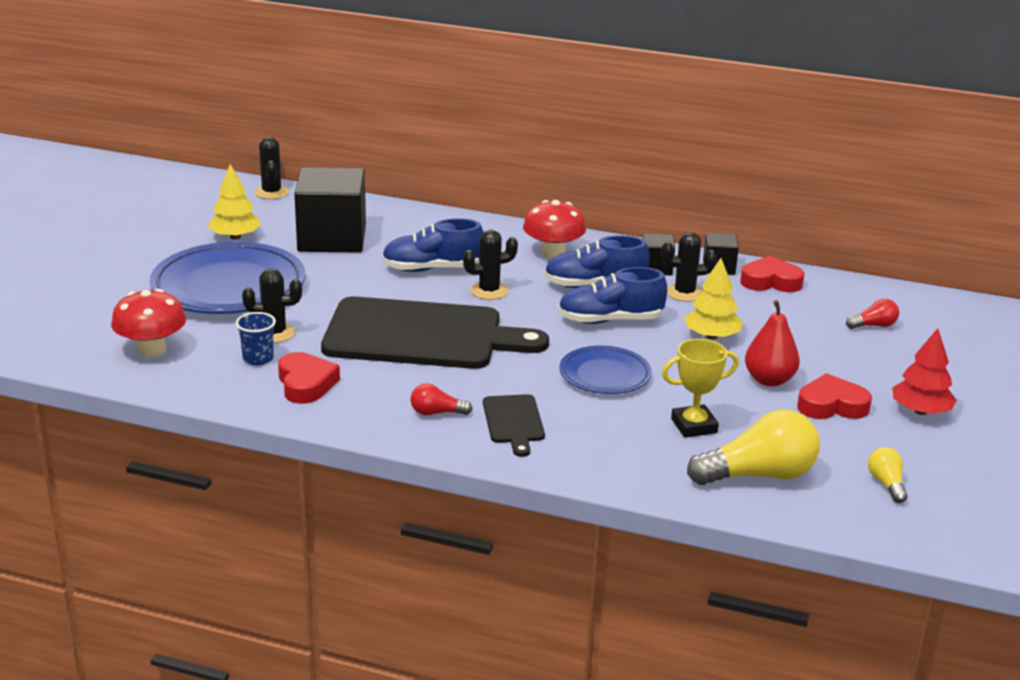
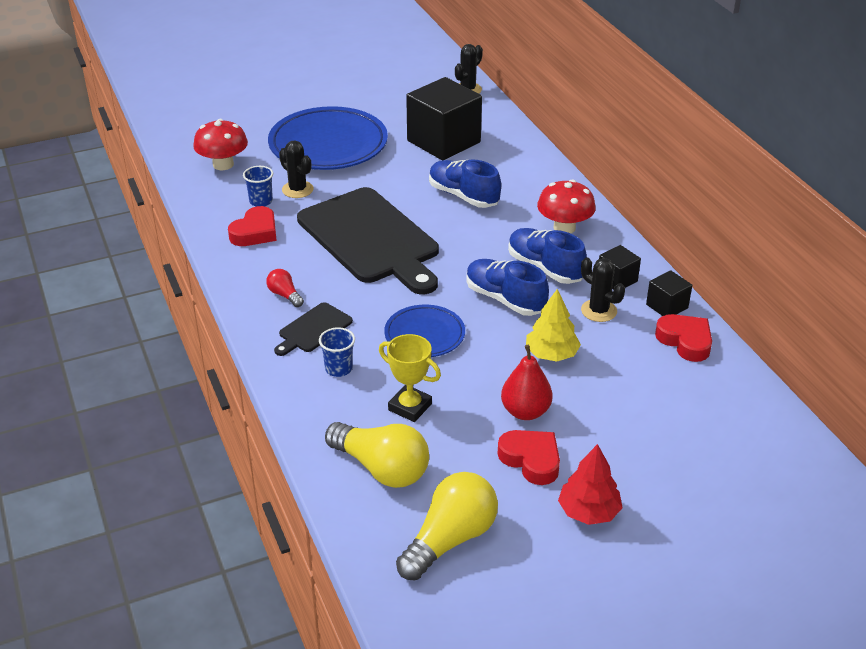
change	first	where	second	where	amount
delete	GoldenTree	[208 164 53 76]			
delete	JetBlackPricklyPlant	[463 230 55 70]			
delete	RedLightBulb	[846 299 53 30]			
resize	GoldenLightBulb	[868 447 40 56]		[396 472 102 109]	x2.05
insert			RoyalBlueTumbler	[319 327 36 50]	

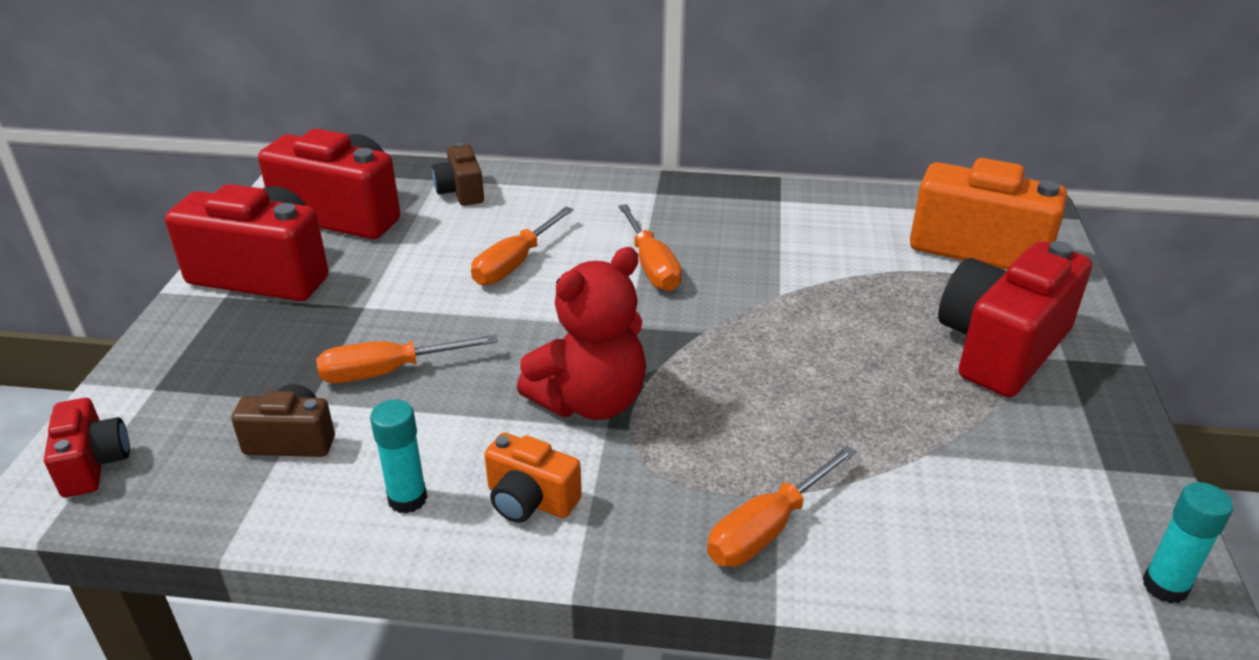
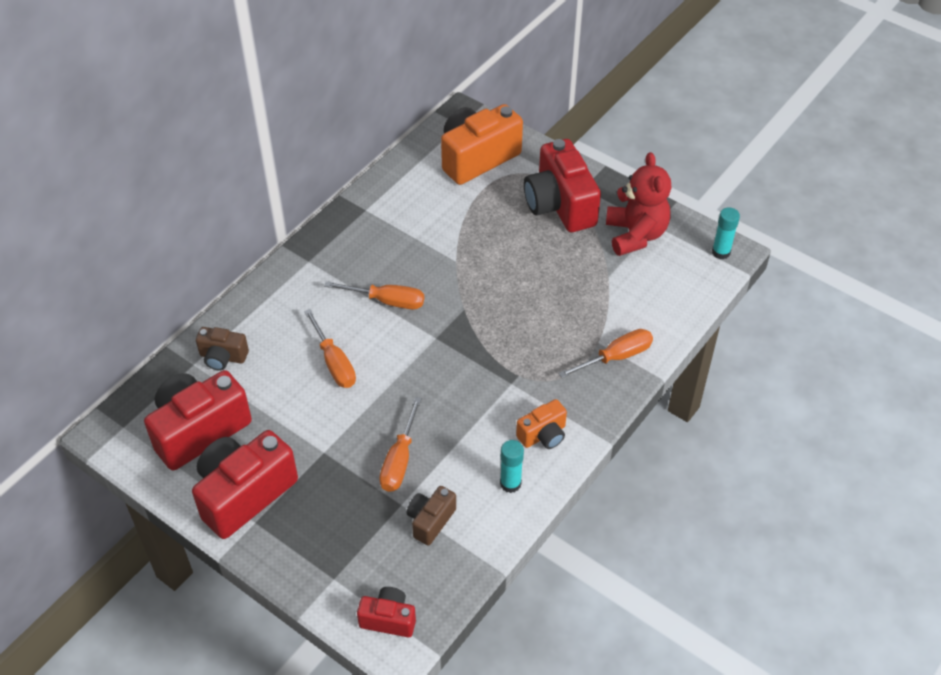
change	first	where	second	where	amount
move	RedTeddy	[517 247 129 173]		[606 152 65 104]	
rotate	BrightOrangeScrewdriver	[707 445 150 122]		[558 329 95 49]	105 degrees counterclockwise

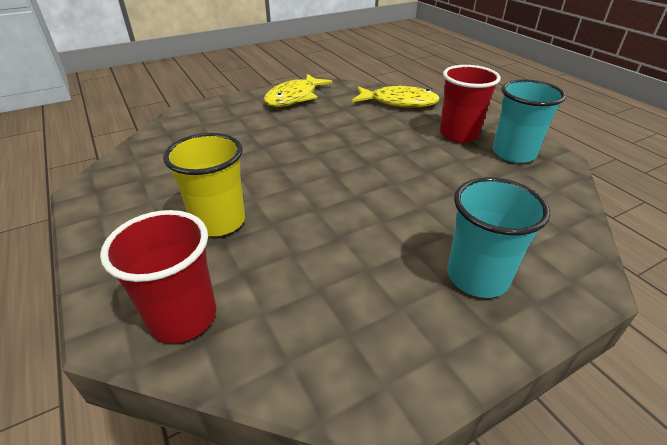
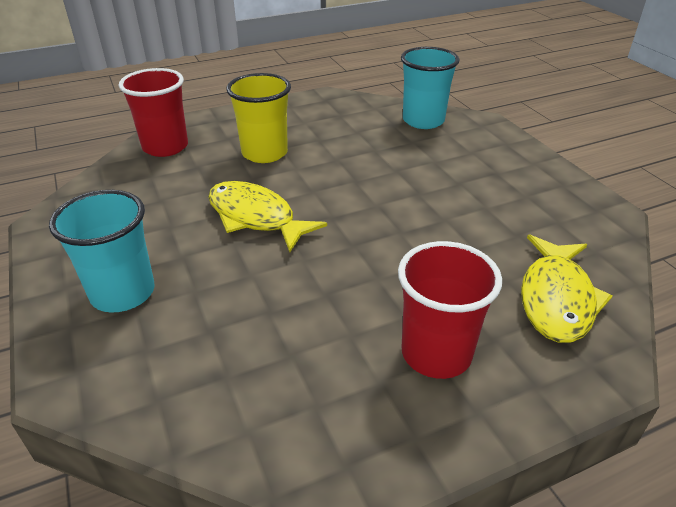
change	first	where	second	where	amount
move	GoldenToyFish	[264 74 68 33]		[208 181 119 71]	
move	TealTumbler	[493 79 73 84]		[401 47 59 82]	

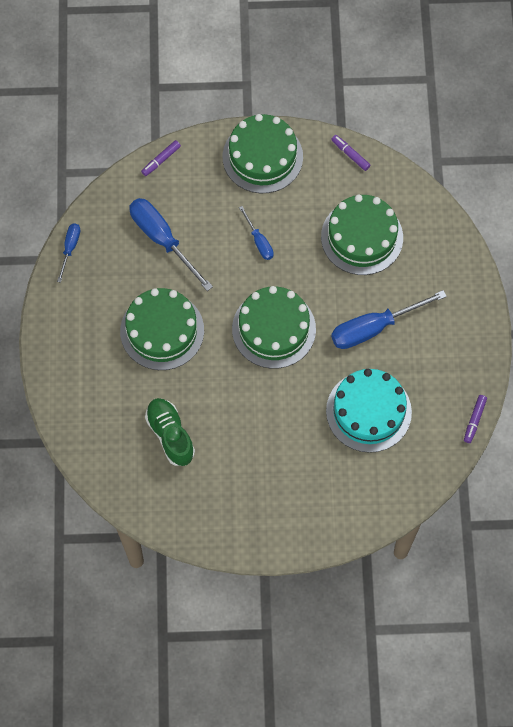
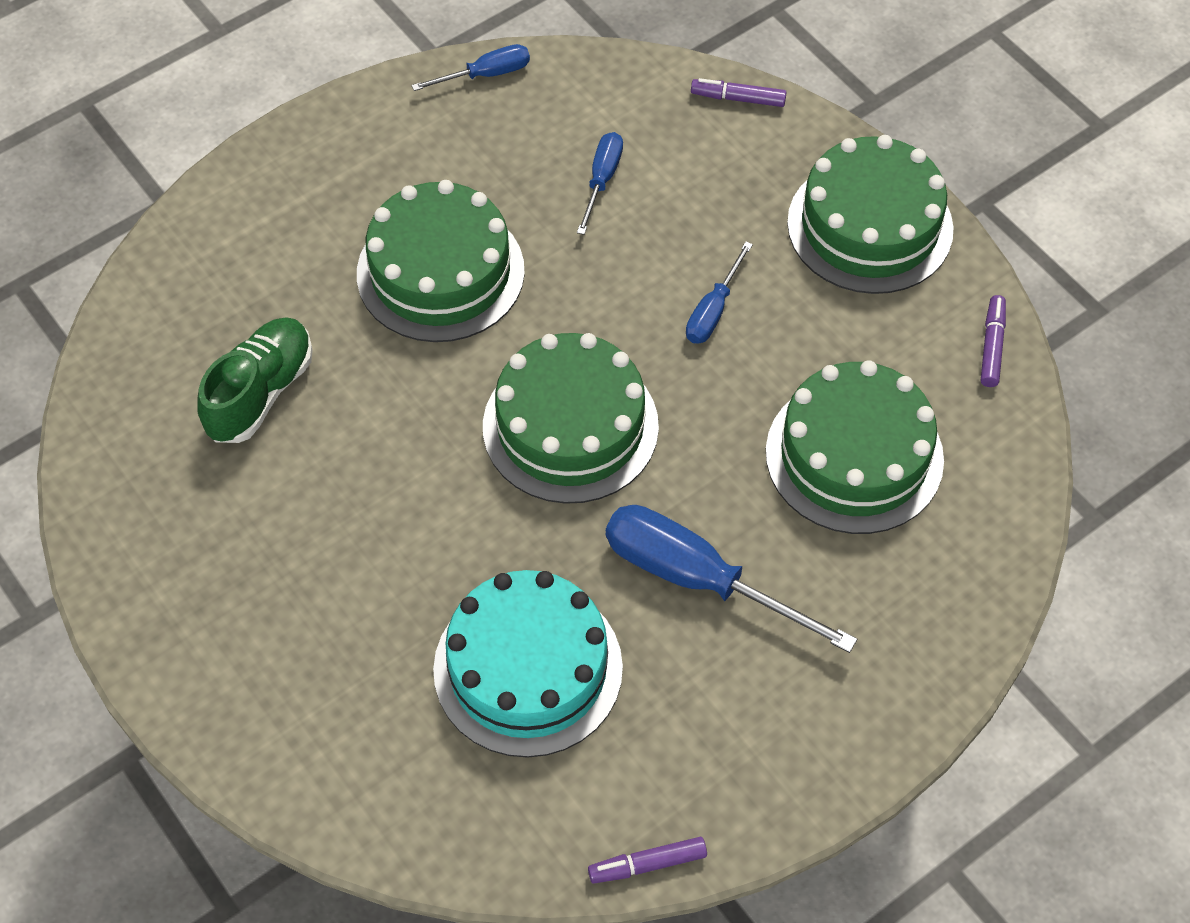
change	first	where	second	where	amount
resize	RoyalBlueScrewdriver	[129 198 84 93]		[577 132 46 103]	x0.53

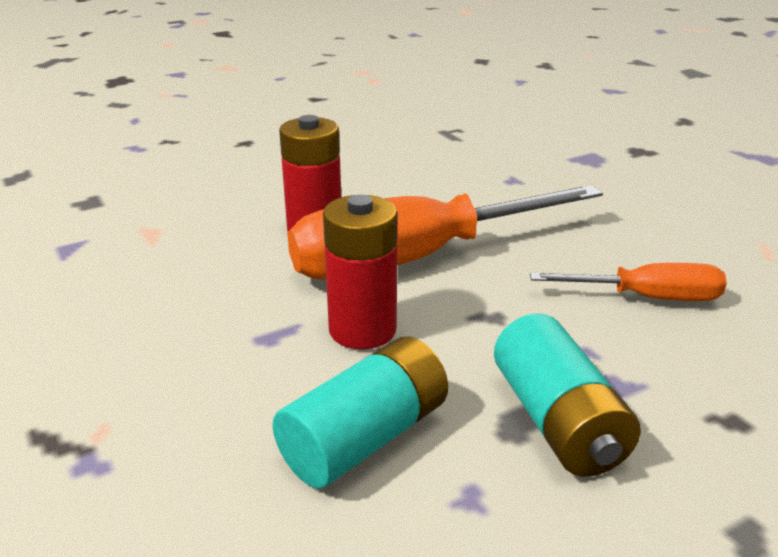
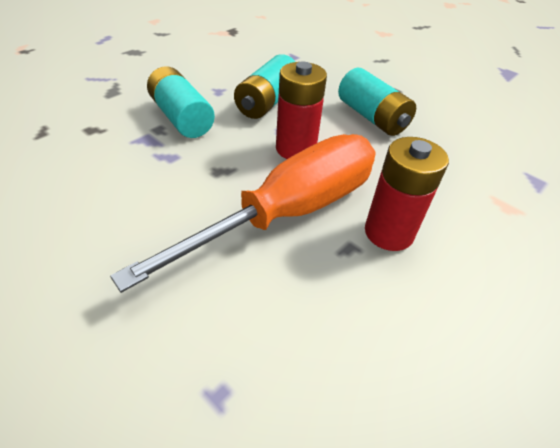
change	first	where	second	where	amount
delete	BrightOrangeScrewdriver	[530 263 197 38]			
insert			TealPowerCell	[338 68 78 68]	

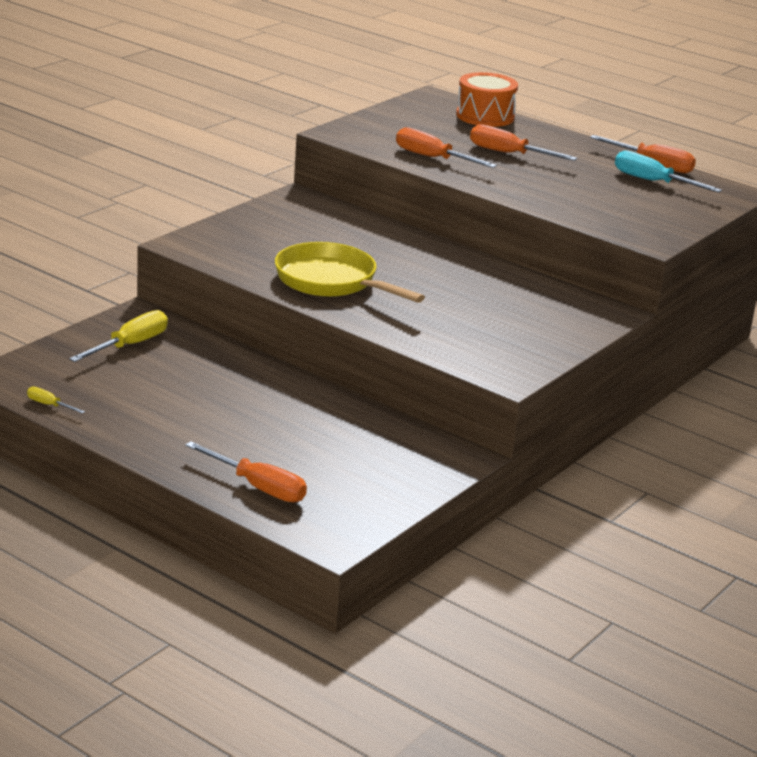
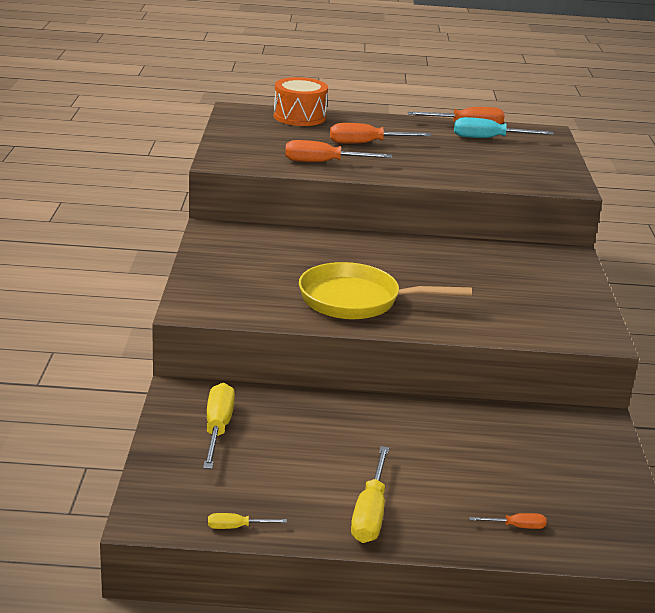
change	first	where	second	where	amount
resize	BrightOrangeScrewdriver	[185 441 122 62]		[469 513 78 16]	x0.51
insert			GoldenScrewdriver	[351 446 38 97]	

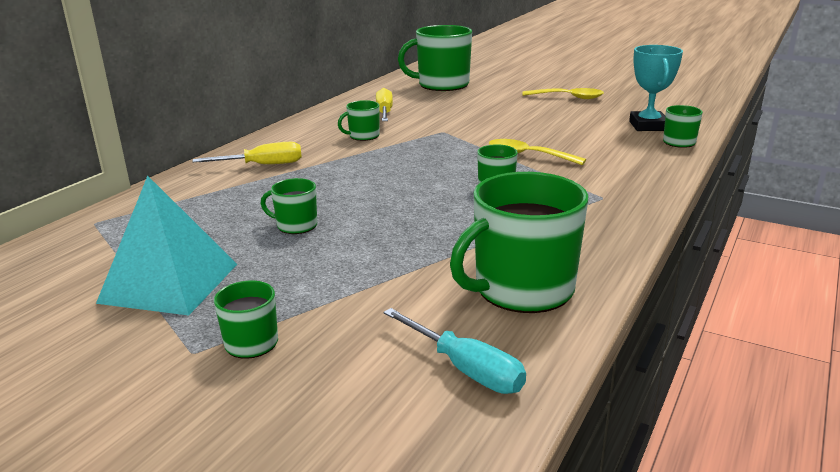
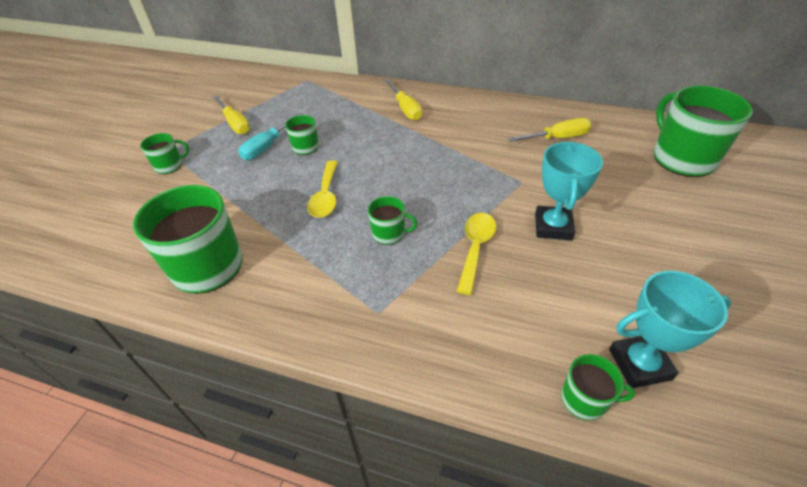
change	first	where	second	where	amount
replace	TealPyramid	[96 176 141 139]	GoldenScrewdriver	[213 96 37 38]	
delete	GreenCoffeeMug	[338 100 41 41]			
move	TealScrewdriver	[383 308 143 86]		[238 113 65 47]	
move	GoldenTeaspoon	[522 88 82 11]		[307 160 31 58]	
insert			TealPrizeCup	[535 142 68 98]	

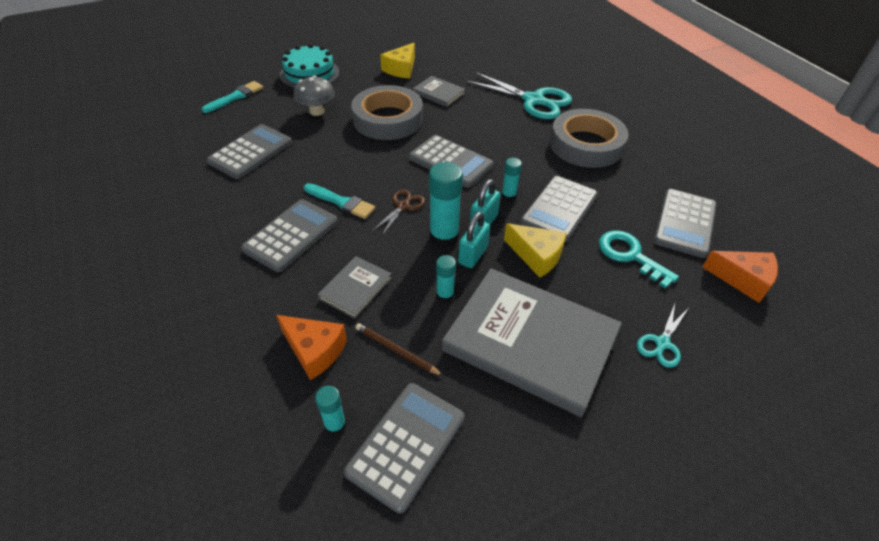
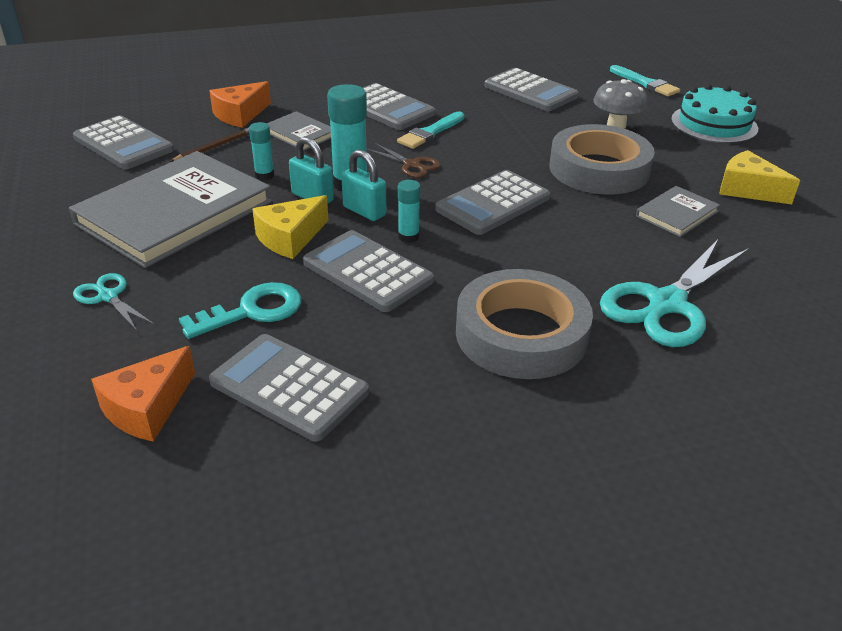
change	first	where	second	where	amount
delete	TealGlue	[315 386 31 49]			

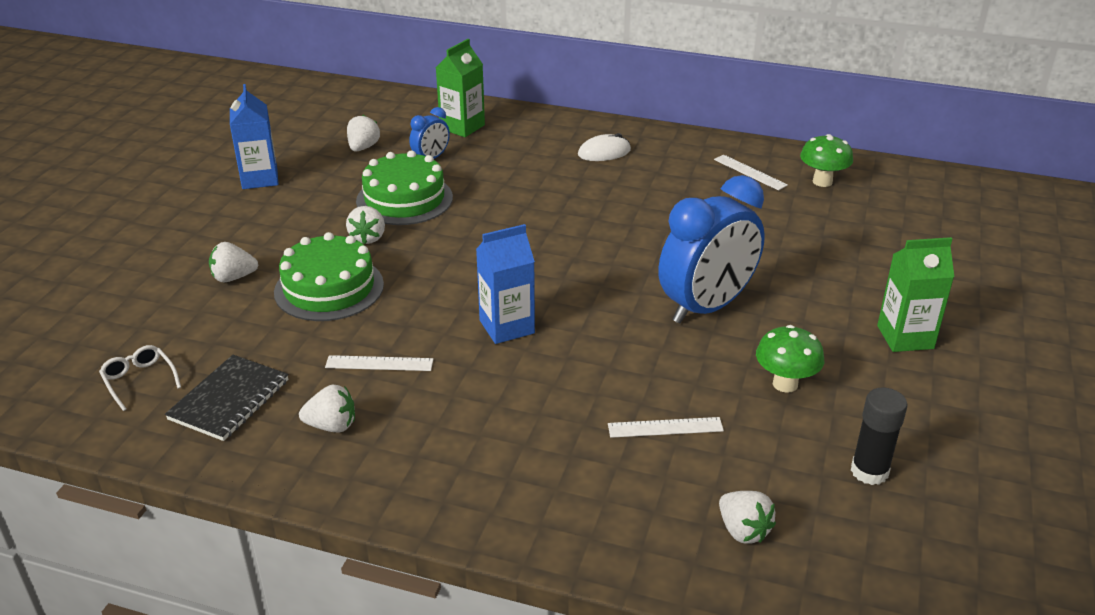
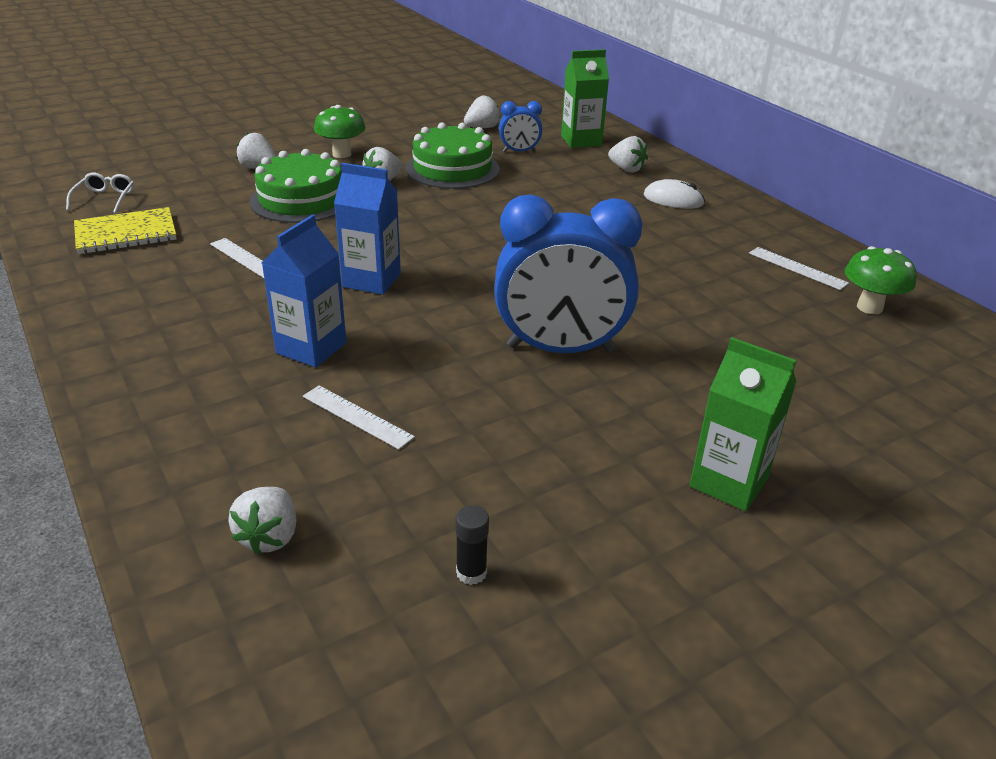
change	first	where	second	where	amount
recolor	JetBlackExerciseBook	[165 355 124 86]	GoldenExerciseBook	[74 207 103 47]	
move	RoyalBlueMilkCarton	[230 84 48 105]		[262 214 84 154]	
move	SnowWhiteToyStrawberry	[299 385 56 48]		[608 136 40 37]	
rotate	SnowWhiteMeasuringStick	[714 155 74 36]		[749 247 100 43]	45 degrees counterclockwise
move	GreenFungus	[756 325 68 68]		[314 105 52 53]	
resize	JetBlackGlue	[851 387 57 98]		[456 505 33 80]	x0.61

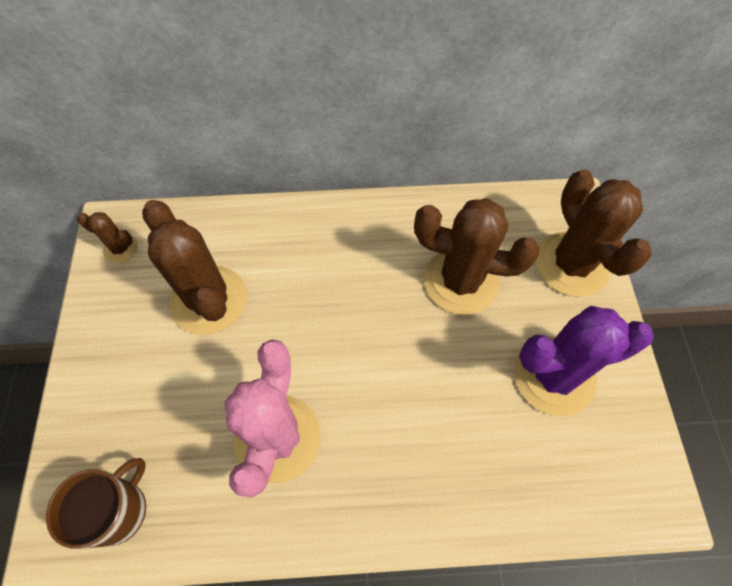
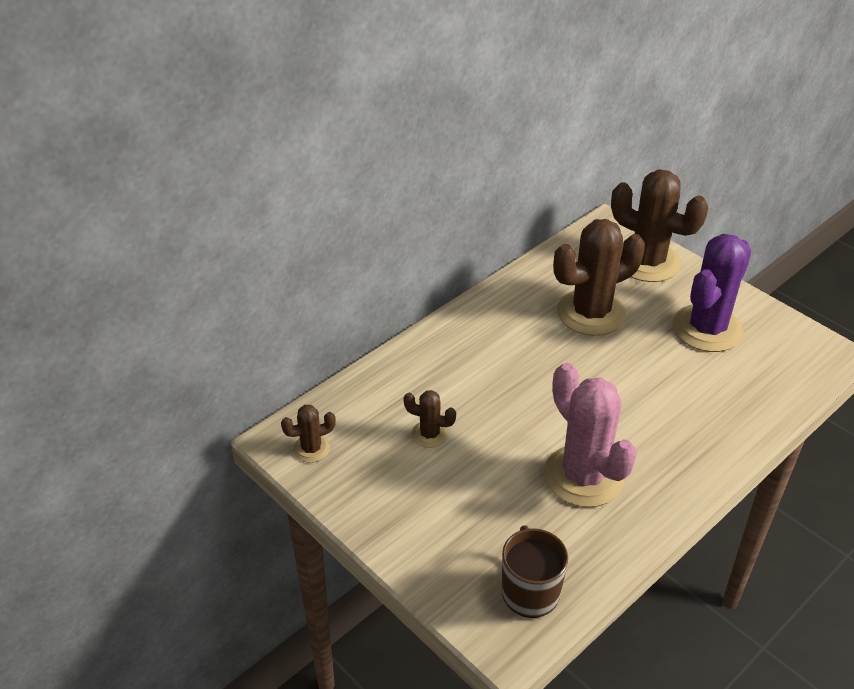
change	first	where	second	where	amount
resize	RussetPricklyPlant	[142 200 105 135]		[404 390 52 58]	x0.47

